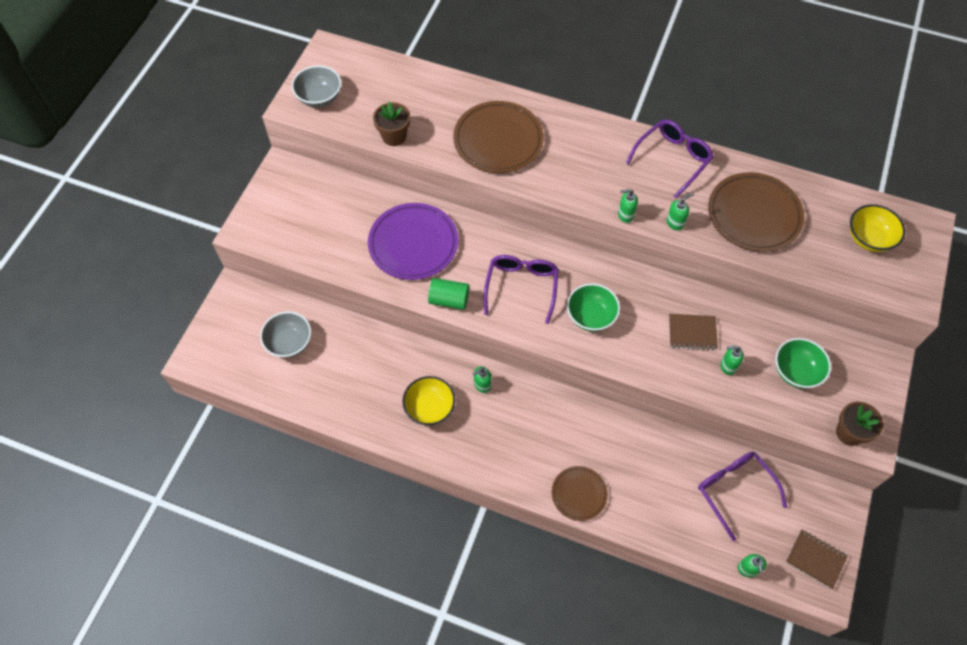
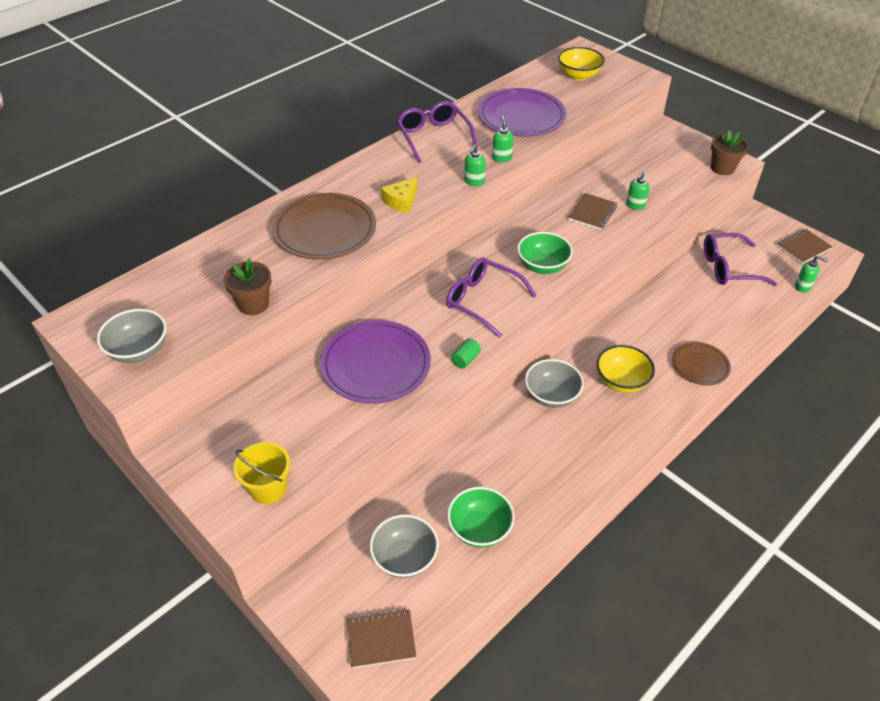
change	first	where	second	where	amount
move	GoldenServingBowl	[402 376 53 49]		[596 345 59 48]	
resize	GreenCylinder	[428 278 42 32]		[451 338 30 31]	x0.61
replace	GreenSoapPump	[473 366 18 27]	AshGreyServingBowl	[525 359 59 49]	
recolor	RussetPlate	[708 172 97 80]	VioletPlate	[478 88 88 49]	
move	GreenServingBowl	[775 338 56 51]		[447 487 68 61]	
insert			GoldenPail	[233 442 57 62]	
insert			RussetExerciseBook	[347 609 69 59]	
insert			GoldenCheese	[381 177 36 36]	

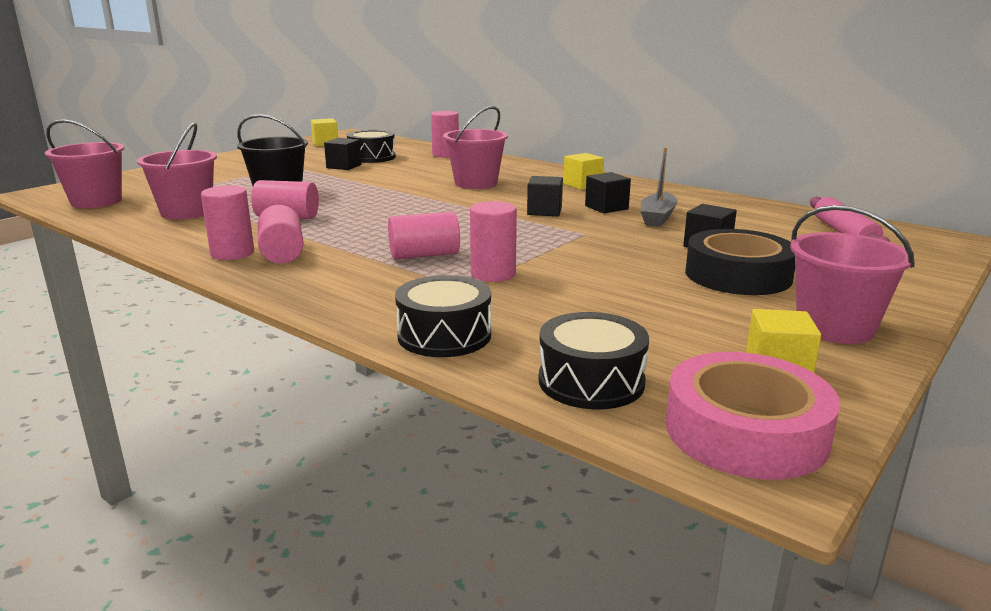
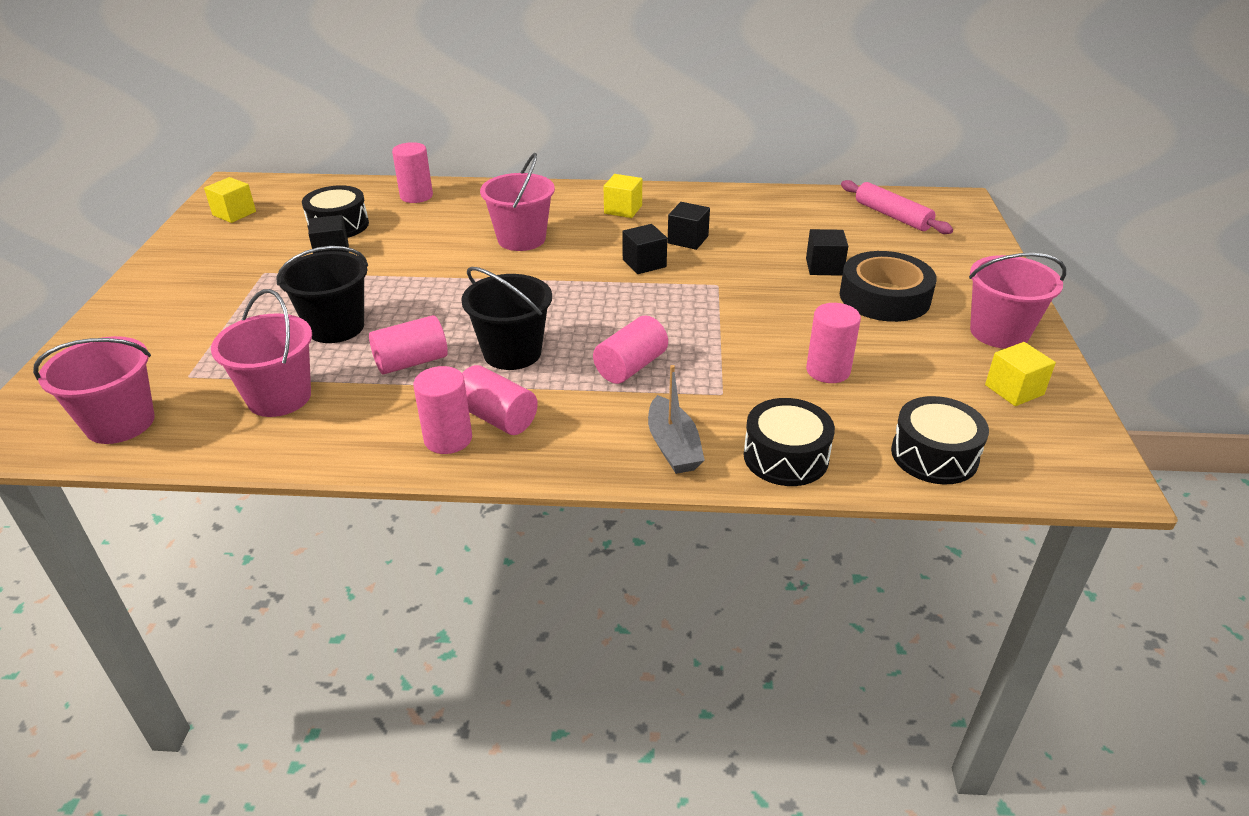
change	first	where	second	where	amount
move	RosePinkCylinder	[470 201 47 81]		[806 303 55 80]	
move	AshGreyBoat	[640 147 38 80]		[648 365 57 109]	
delete	RosePinkRollOfTape	[665 352 176 128]			
insert			JetBlackPail	[461 267 91 103]	

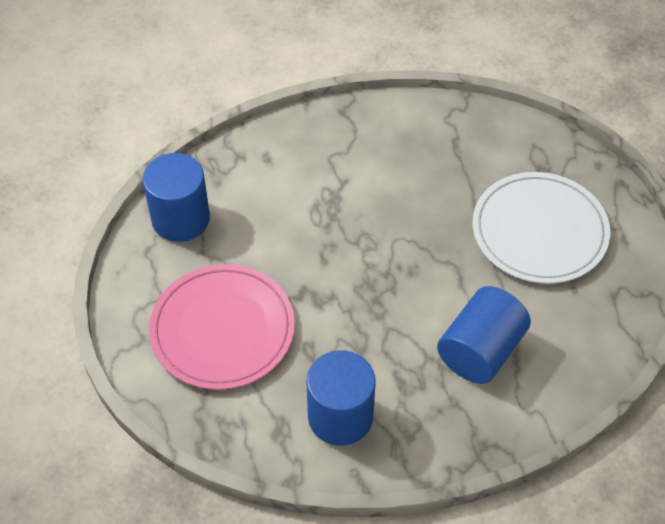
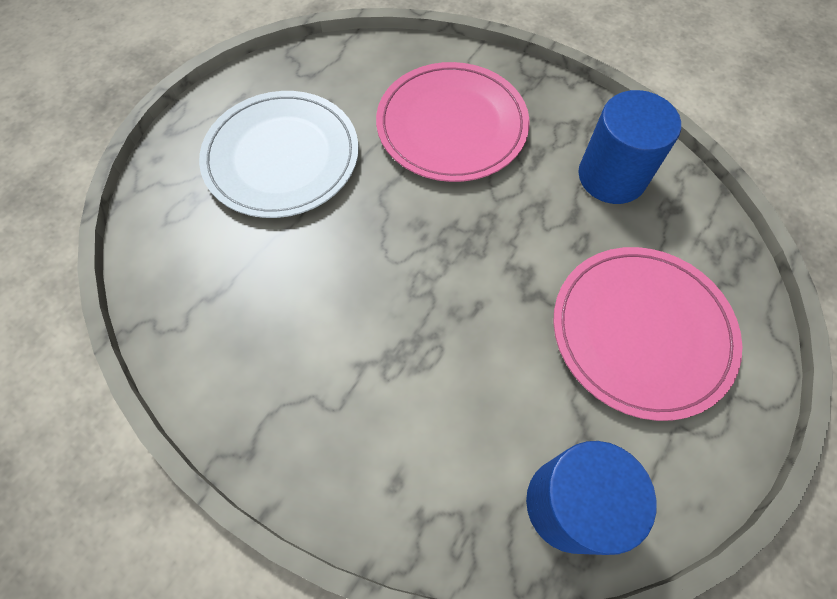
change	first	where	second	where	amount
replace	RoyalBlueCylinder	[437 286 94 98]	RosePinkPlate	[376 62 154 120]	

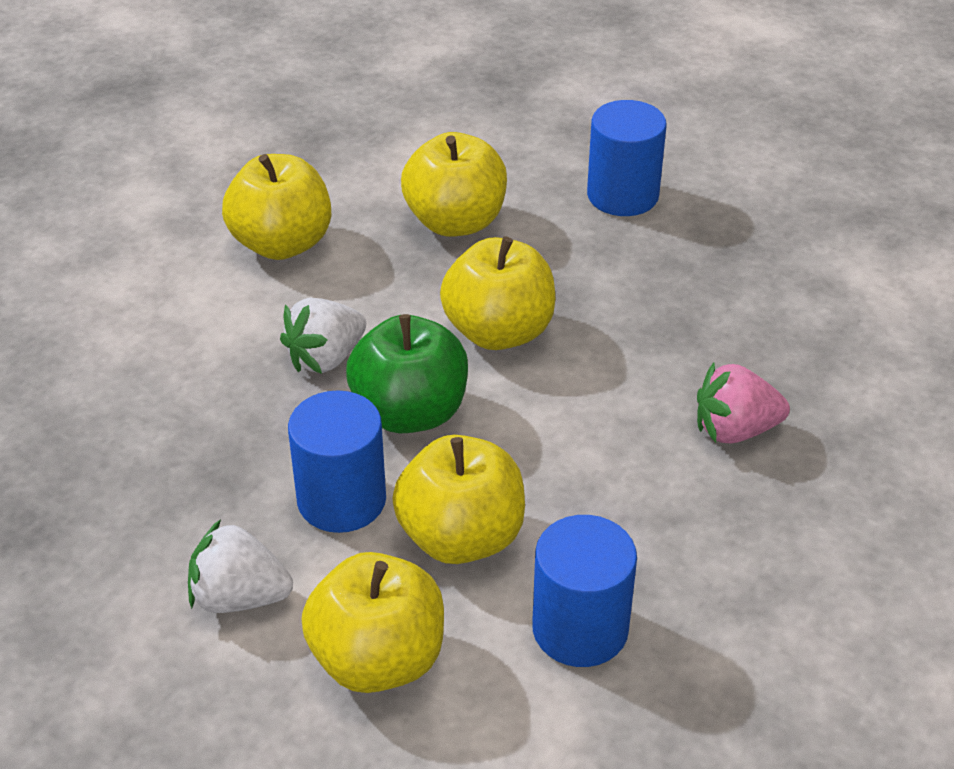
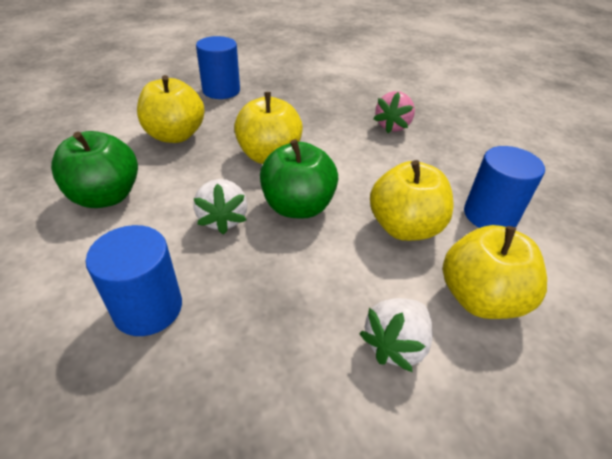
change	first	where	second	where	amount
recolor	GoldenApple	[222 154 109 106]	GreenApple	[51 131 87 77]	
move	RoyalBlueCylinder	[288 391 98 142]		[85 225 97 111]	

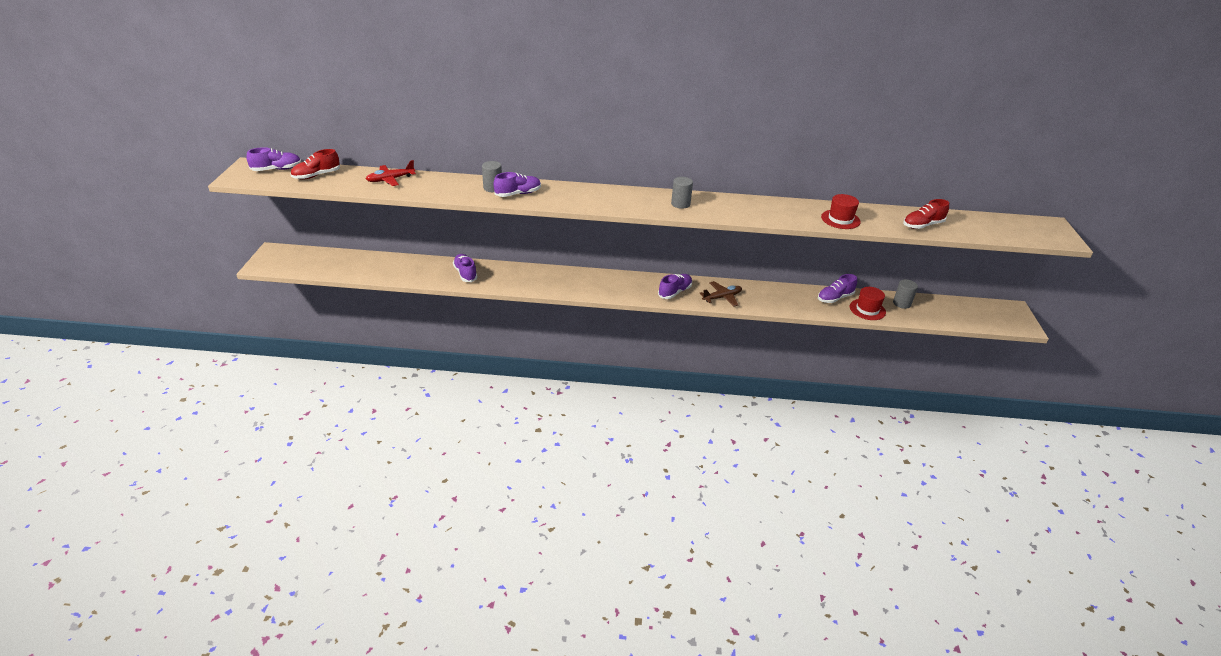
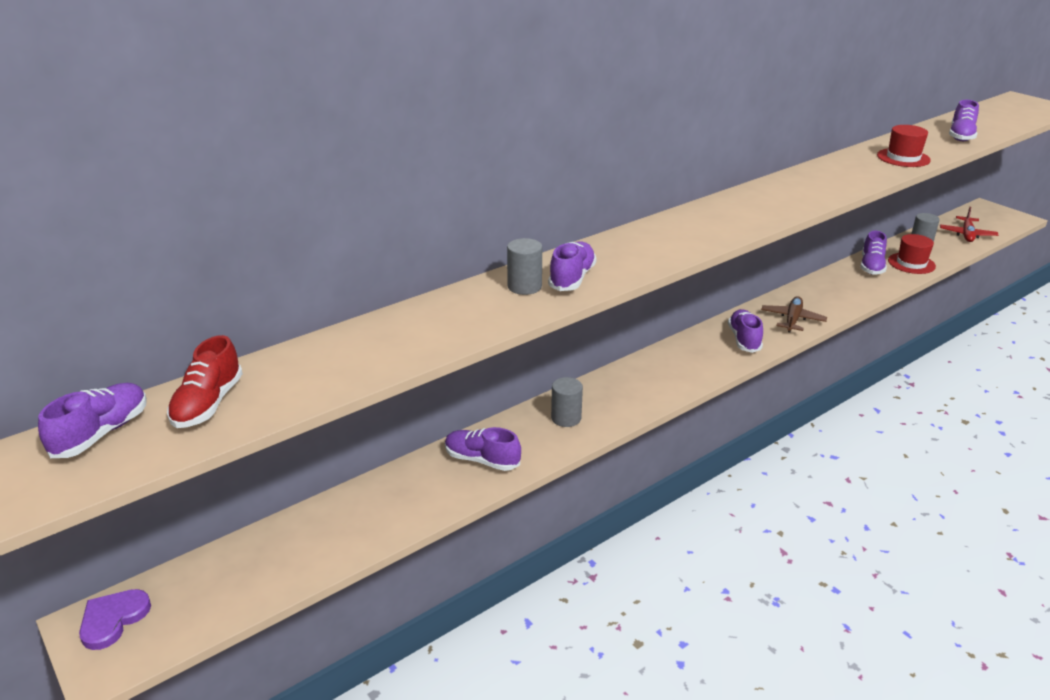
change	first	where	second	where	amount
move	RedToyPlane	[366 160 50 26]		[940 207 58 35]	
move	AshGreyCylinder	[671 177 22 32]		[551 377 32 50]	
recolor	RedLaceUpShoe	[903 199 46 30]	VioletLaceUpShoe	[949 100 30 41]	
insert			VioletHeart	[79 589 72 61]	

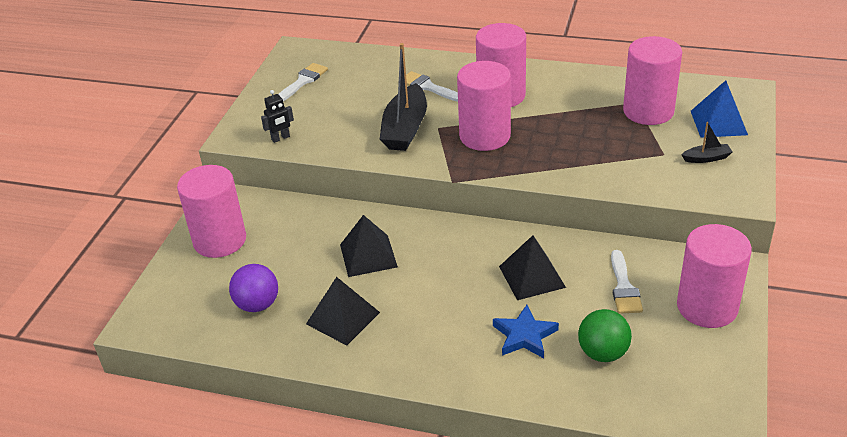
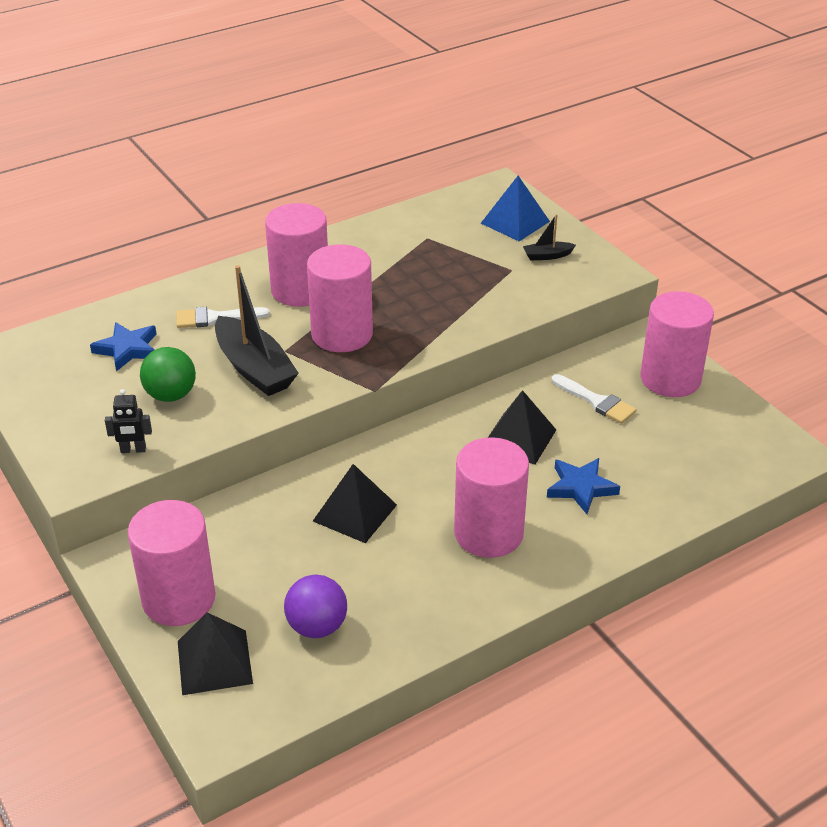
change	first	where	second	where	amount
rotate	JetBlackRobotFigure	[261 90 33 53]		[105 389 47 64]	75 degrees clockwise
delete	SnowWhitePaintBrush	[278 63 50 38]			
move	JetBlackPyramid	[306 277 74 68]		[178 612 75 83]	
move	GreenBall	[578 309 54 53]		[140 347 56 55]	
move	RosePinkCylinder	[623 36 59 89]		[454 437 75 121]	
rotate	JetBlackBoat	[682 122 50 41]		[523 214 53 47]	135 degrees counterclockwise
insert			RoyalBlueStarShape	[90 322 66 49]	

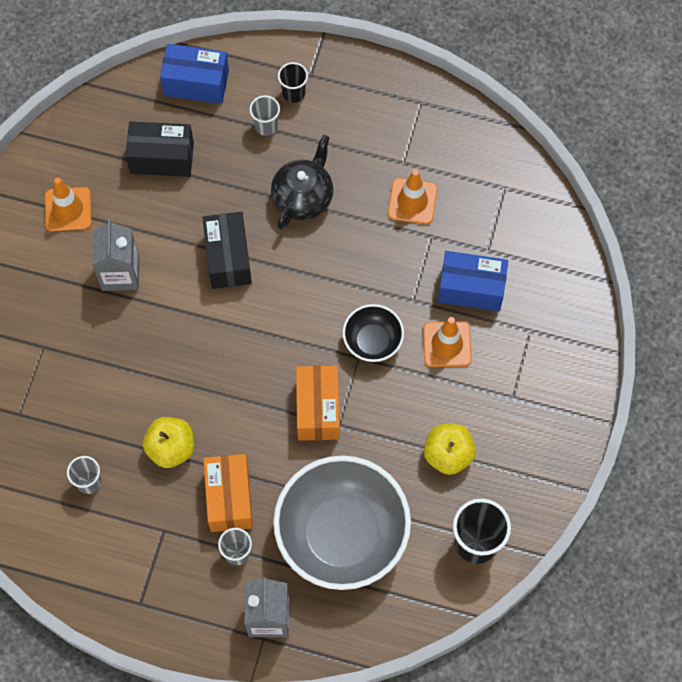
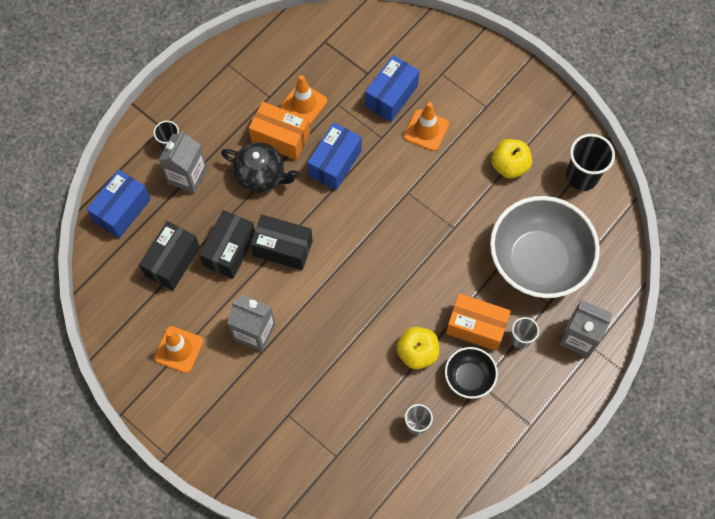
change	first	where	second	where	amount
replace	AshGreyTumbler	[249 95 31 41]	AshGreyMilkCarton	[159 130 48 64]	
rotate	JetBlackChinaTeapot	[271 135 62 94]		[221 142 79 51]	150 degrees clockwise
move	BrightOrangePackage	[296 365 44 76]		[249 102 61 58]	
move	JetBlackServingBowl	[342 304 62 58]		[445 347 53 52]	
insert			JetBlackPackage	[199 210 56 69]	
insert			RoyalBluePackage	[307 122 55 68]	

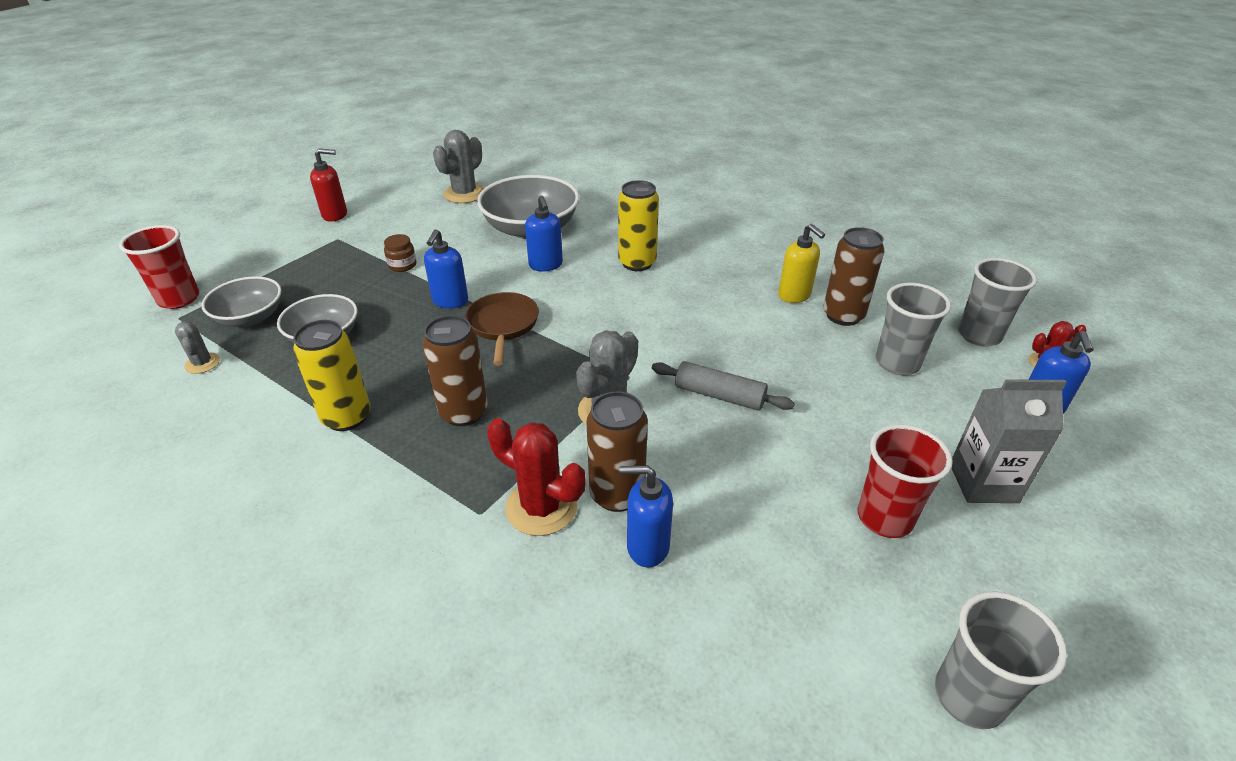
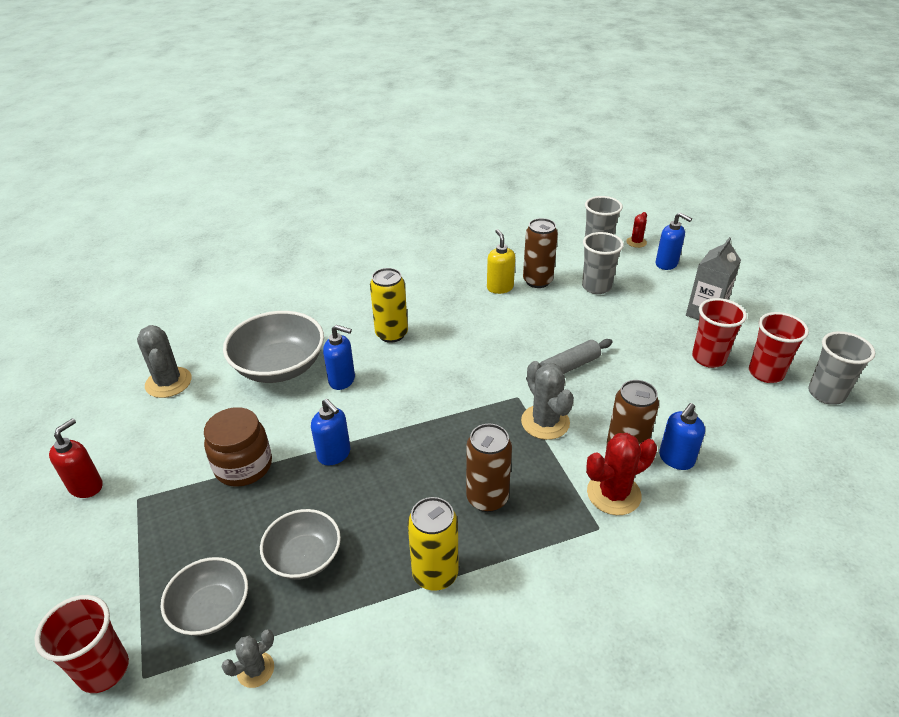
change	first	where	second	where	amount
rotate	AshGreyPricklyPlant	[175 321 45 53]		[222 629 52 59]	45 degrees counterclockwise
resize	RussetJamJar	[384 234 32 38]		[204 407 68 80]	x1.96
delete	RussetFryingPan	[466 292 73 73]			
rotate	GoldenSoapPump	[778 224 47 79]		[487 229 28 65]	105 degrees counterclockwise
insert			RedTumbler	[749 312 60 71]	

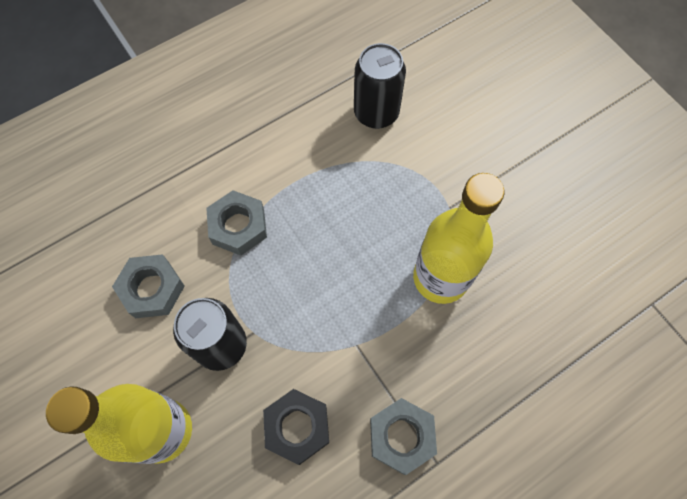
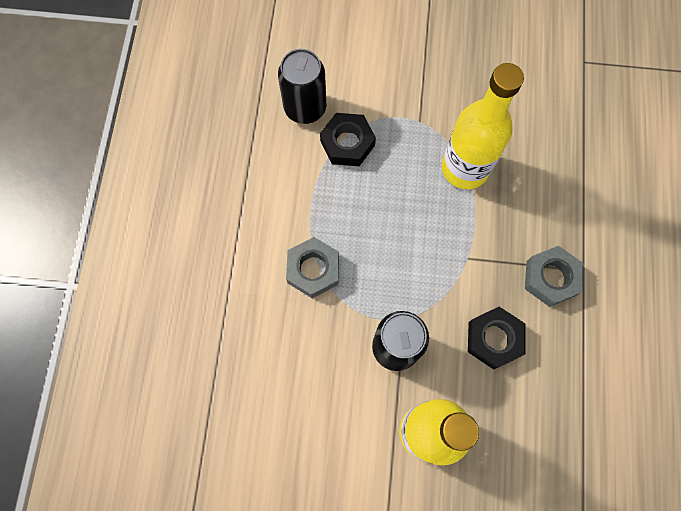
change	first	where	second	where	amount
delete	AshGreyNut	[112 254 73 64]			
insert			JetBlackNut	[320 113 56 53]	

